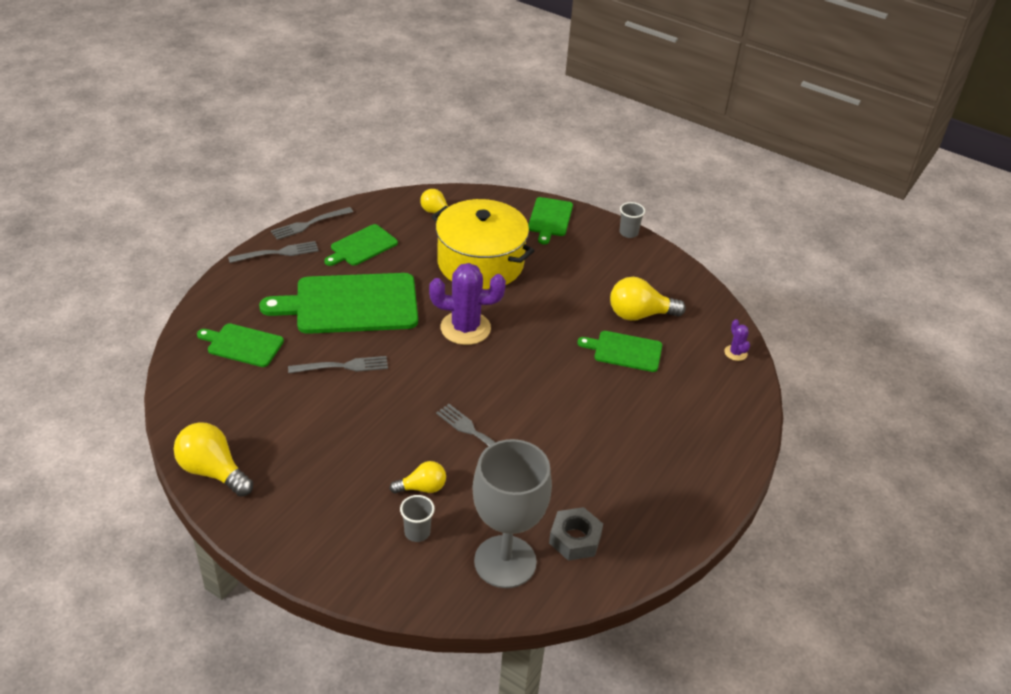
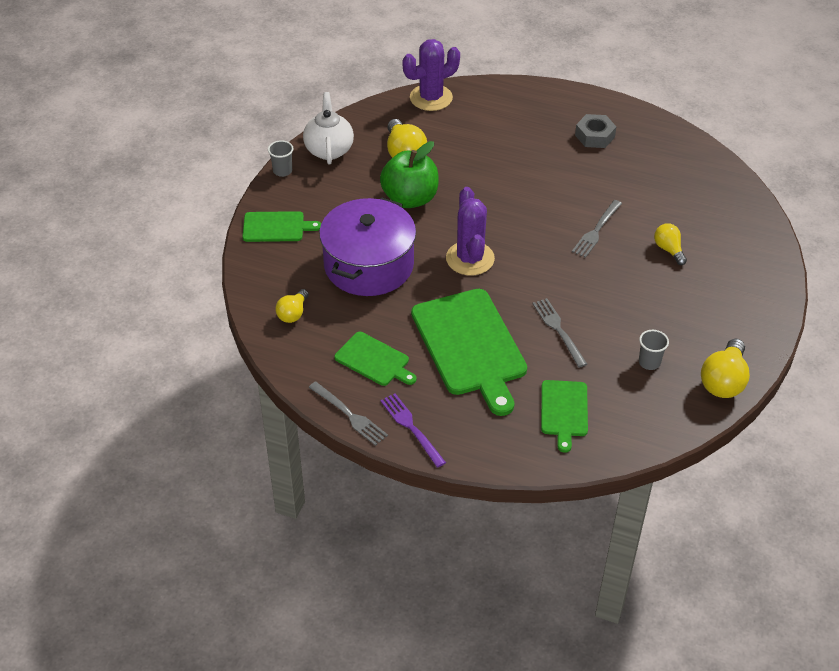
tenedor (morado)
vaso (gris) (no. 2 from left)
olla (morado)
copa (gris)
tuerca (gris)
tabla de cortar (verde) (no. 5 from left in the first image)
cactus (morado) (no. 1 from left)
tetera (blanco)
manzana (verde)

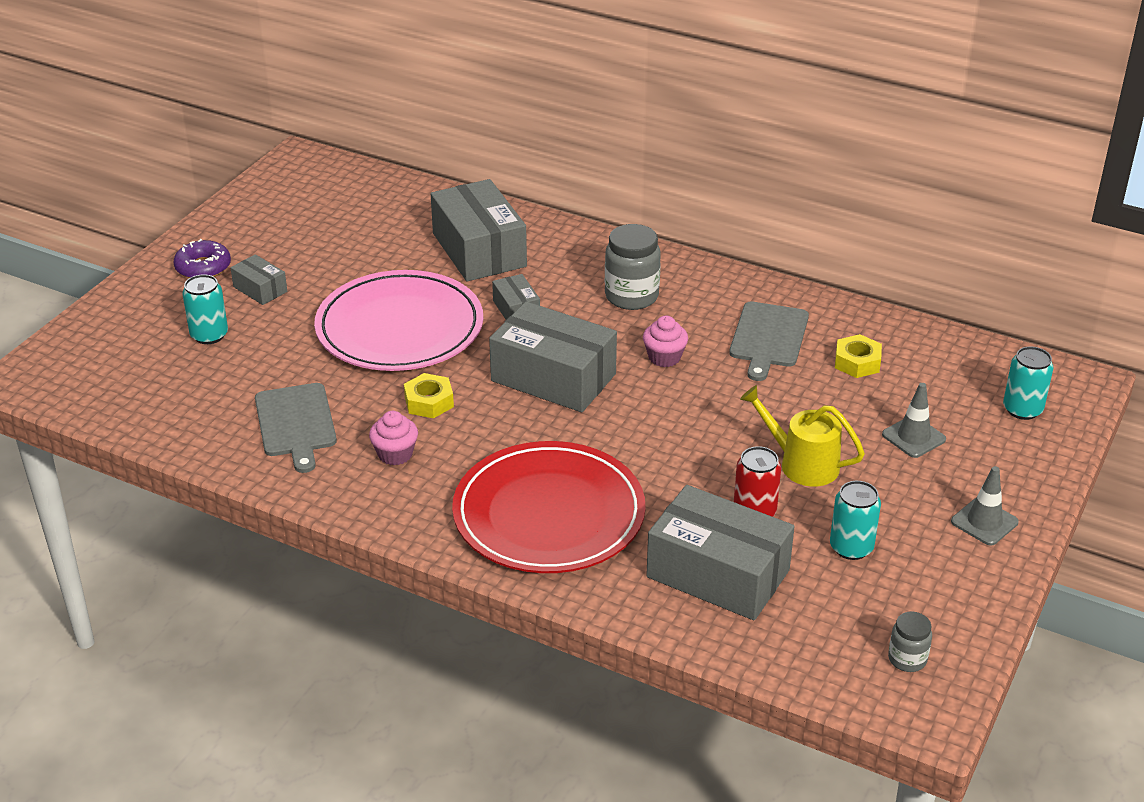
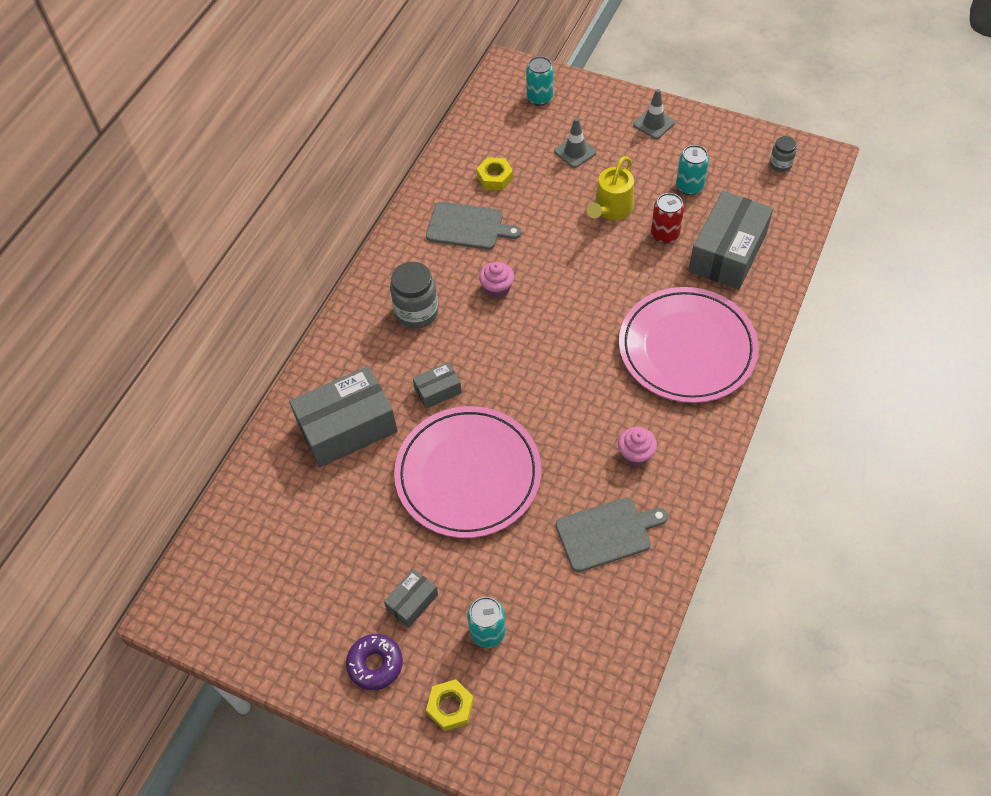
tuerca (amarillo) (no. 1 from left)
plato (rosa) (no. 2 from left)
caja (gris) (no. 4 from left in the first image)

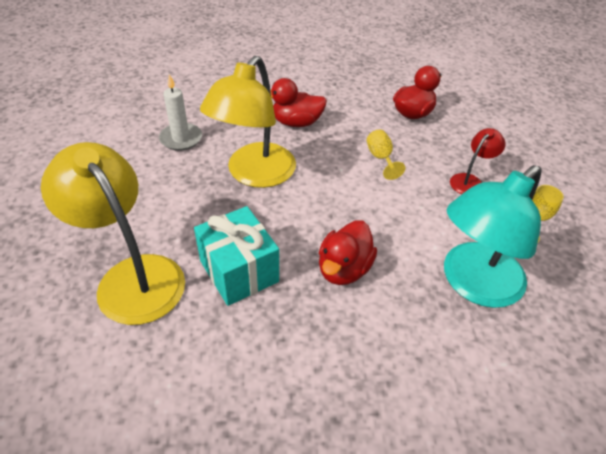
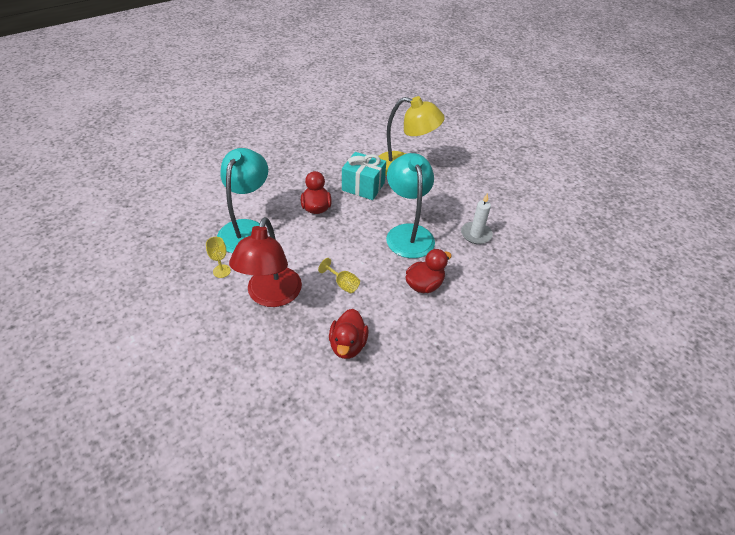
lámpara (turquesa) (no. 2 from left)
lámpara (rojo)

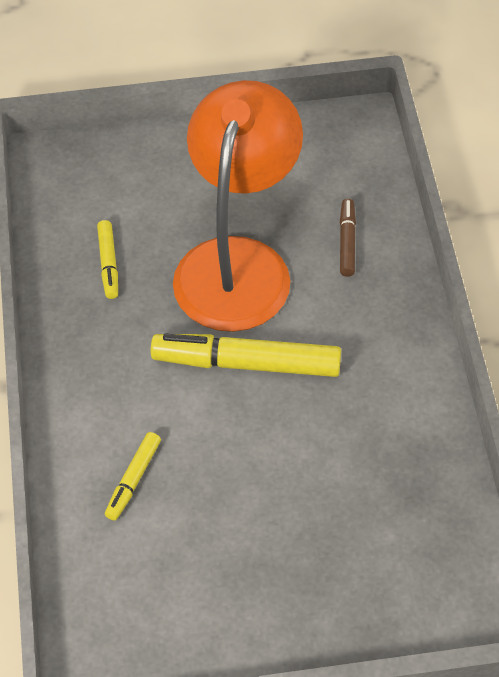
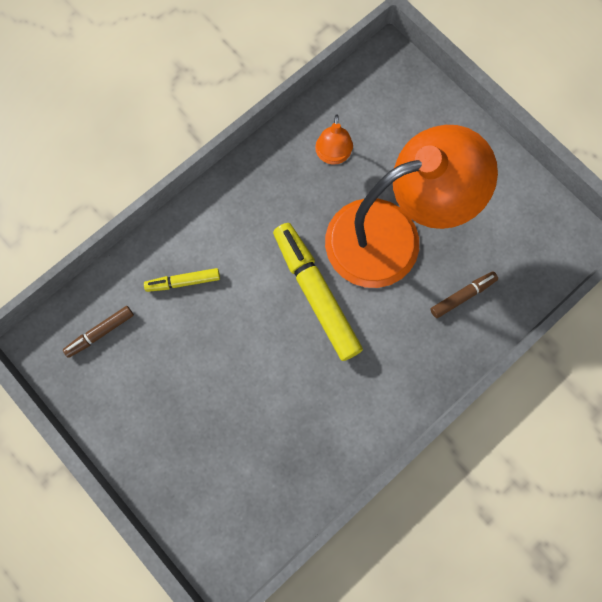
lámpara (naranja) (no. 1 from left)
rotulador (marrón) (no. 1 from left)

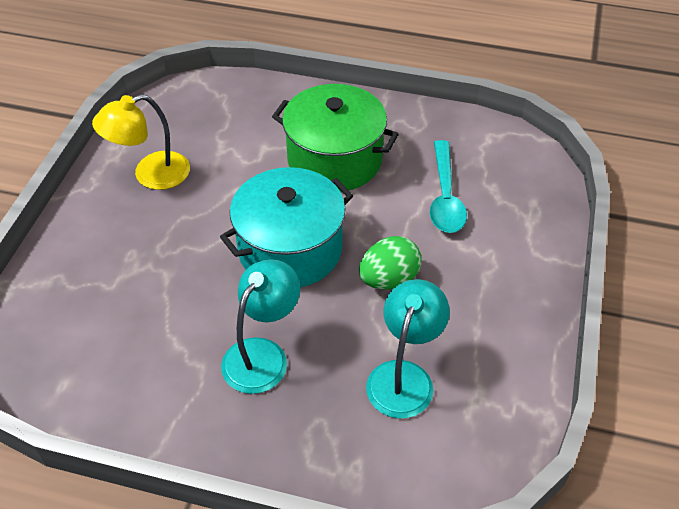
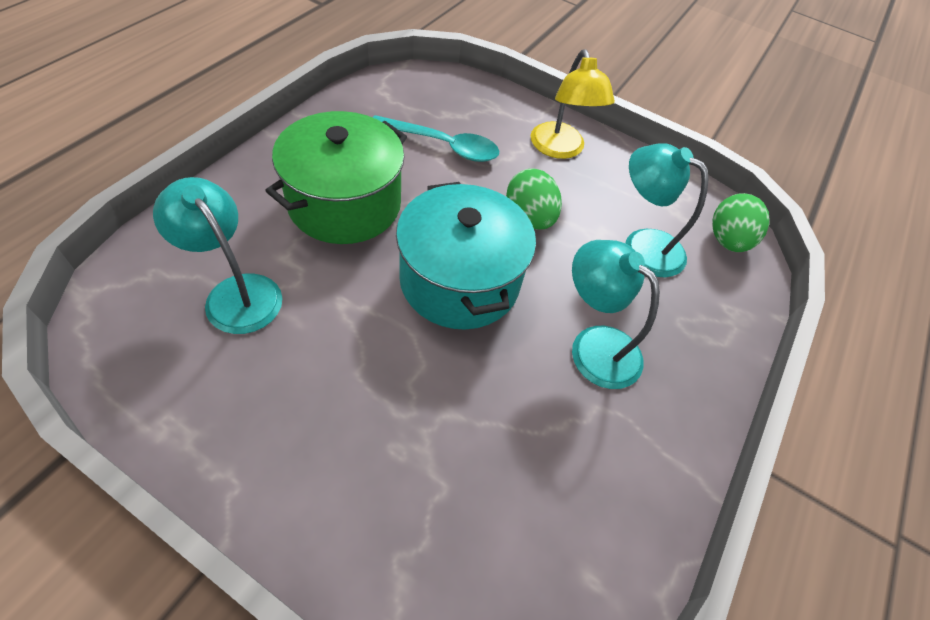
lámpara (amarillo)
lámpara (turquesa) (no. 1 from left)
huevo (verde) (no. 2 from left)

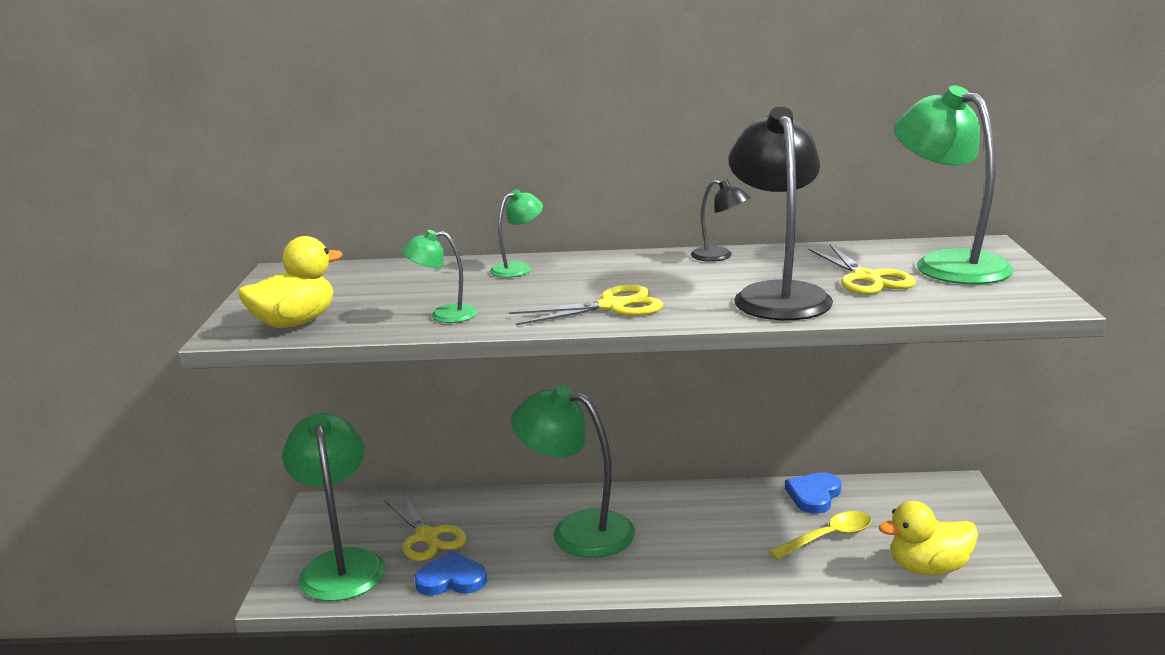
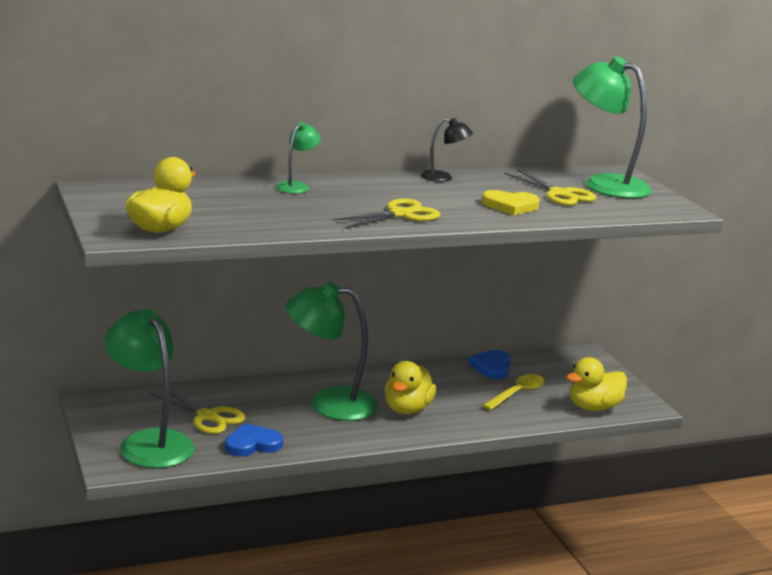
lámpara (verde) (no. 2 from left in the first image)
corazón (amarillo)
pato (amarillo) (no. 2 from left)

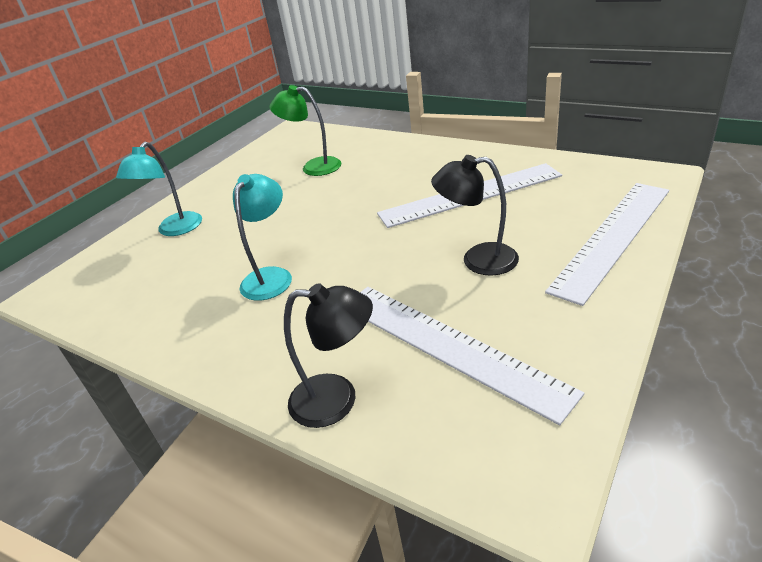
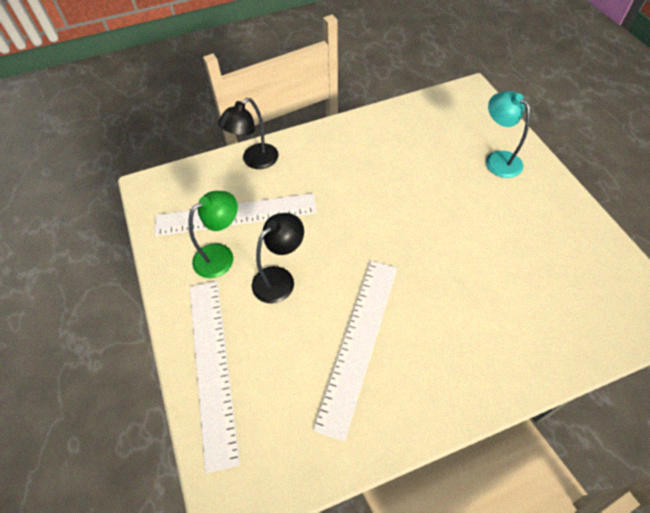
lámpara (turquesa) (no. 2 from left in the first image)
lámpara (verde)

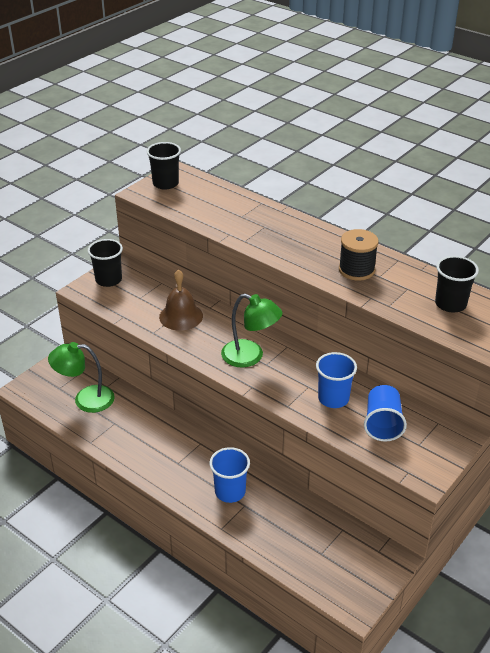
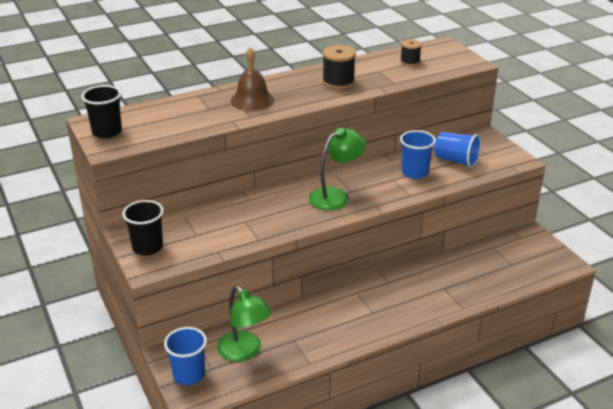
lámpara (verde) (no. 1 from left)
campana (marrón)
vaso (azul) (no. 1 from left)
carrete (negro) (no. 2 from left)

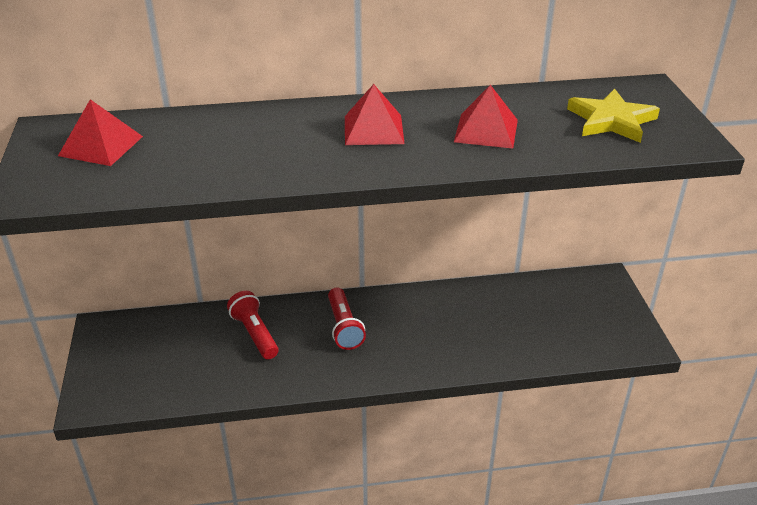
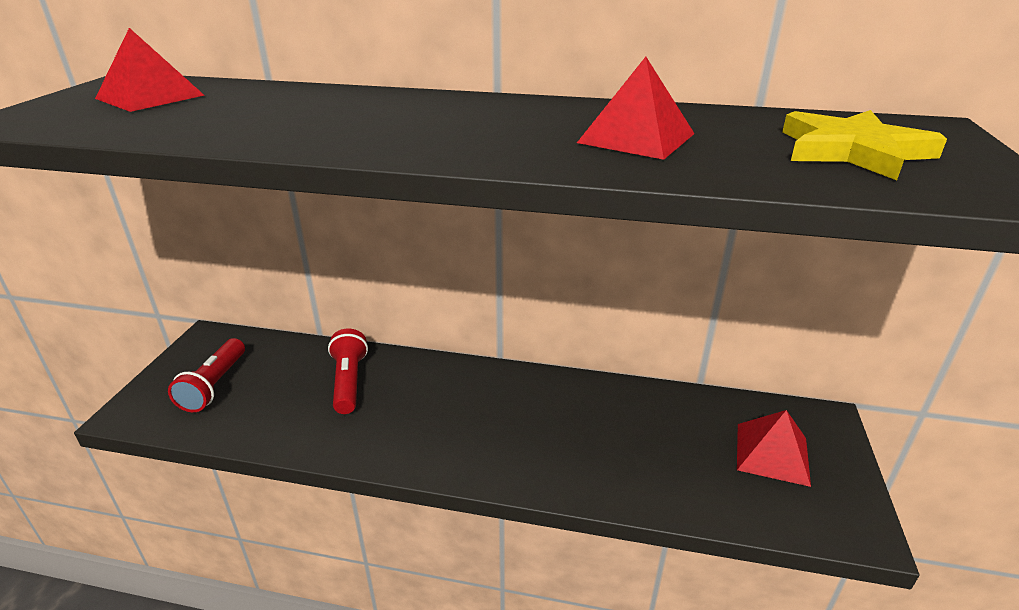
lámpara de mano (rojo) (no. 1 from left)
pirámide (rojo) (no. 3 from left)

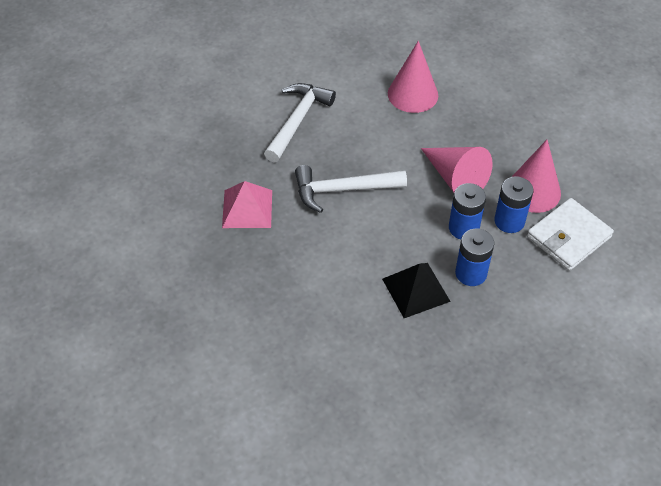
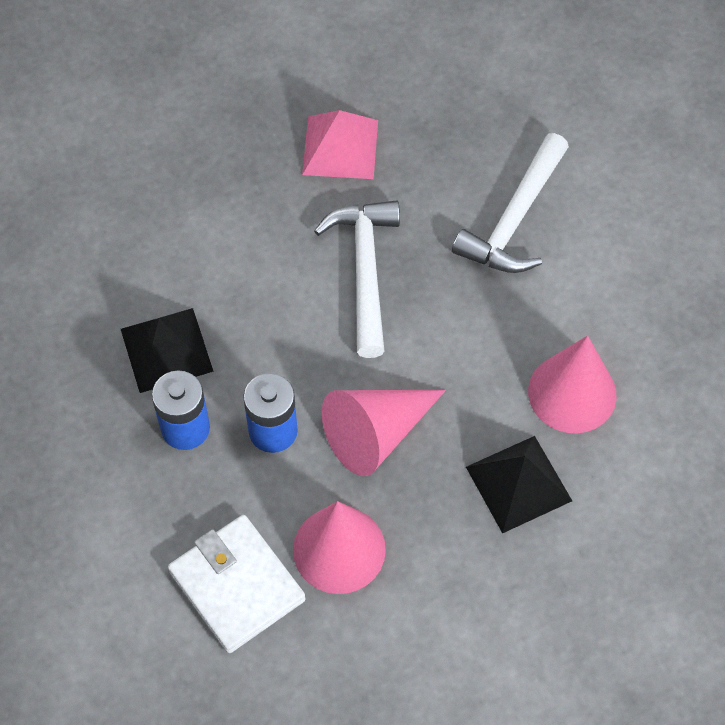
martillo (blanco) (no. 2 from left)
pila (azul) (no. 3 from left in the first image)
pirámide (negro) (no. 2 from left)

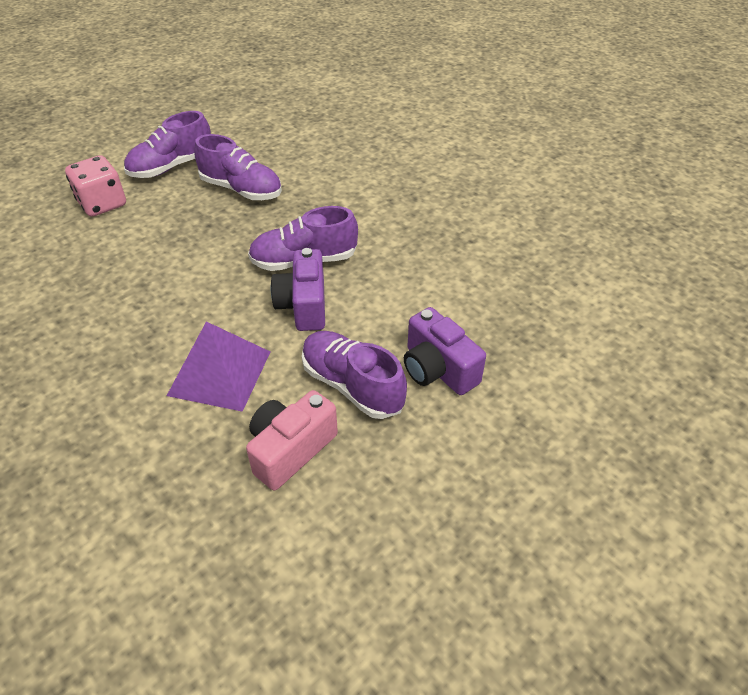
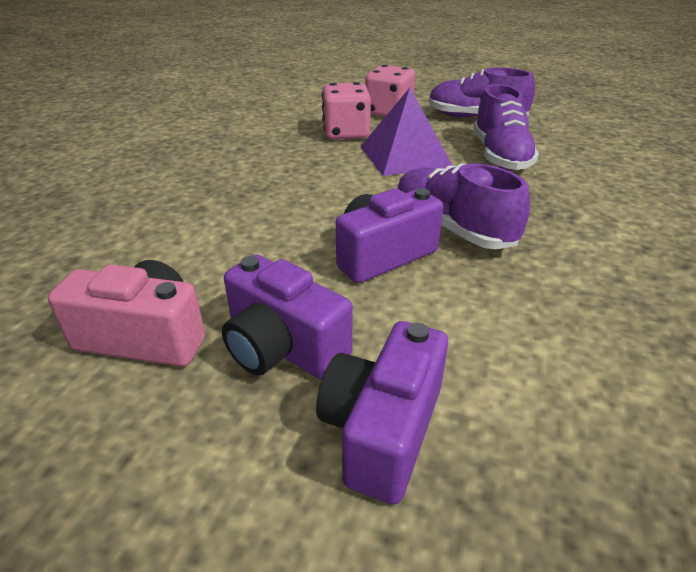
pirámide (morado)
cámara (morado) (no. 1 from left)
dado (rosa) (no. 1 from left)

